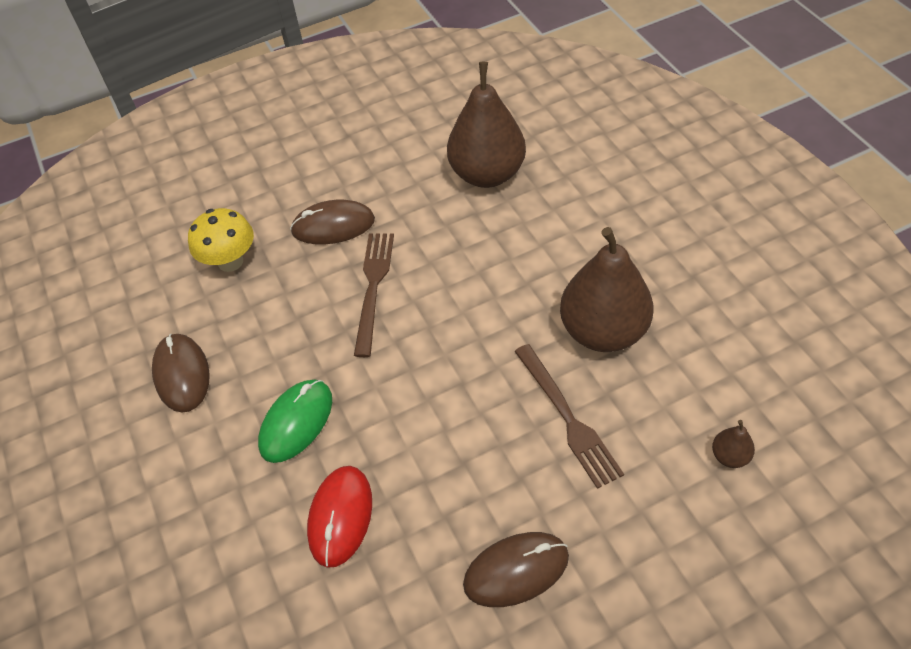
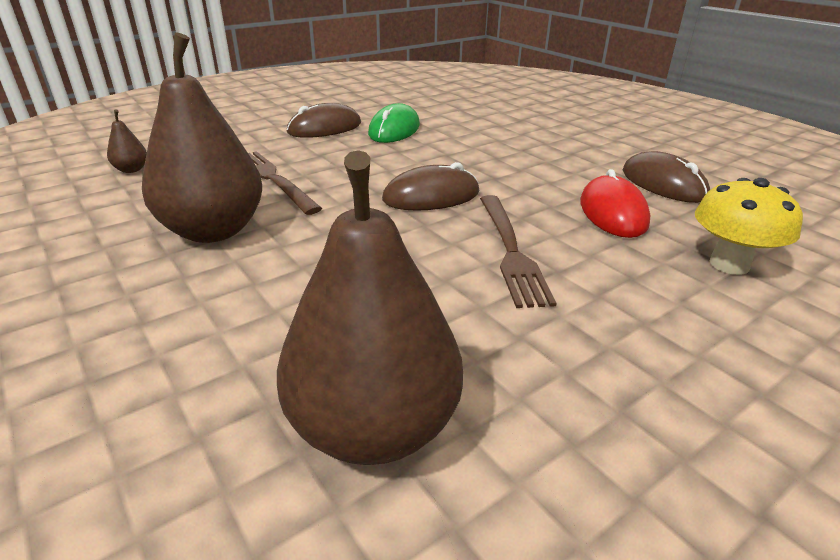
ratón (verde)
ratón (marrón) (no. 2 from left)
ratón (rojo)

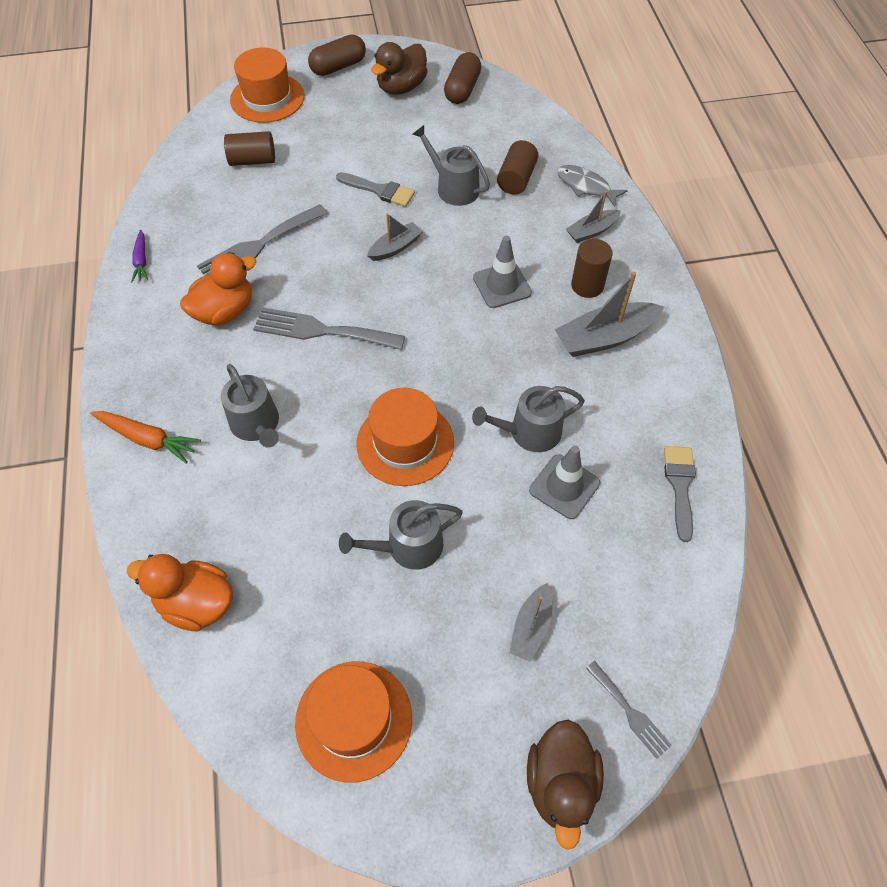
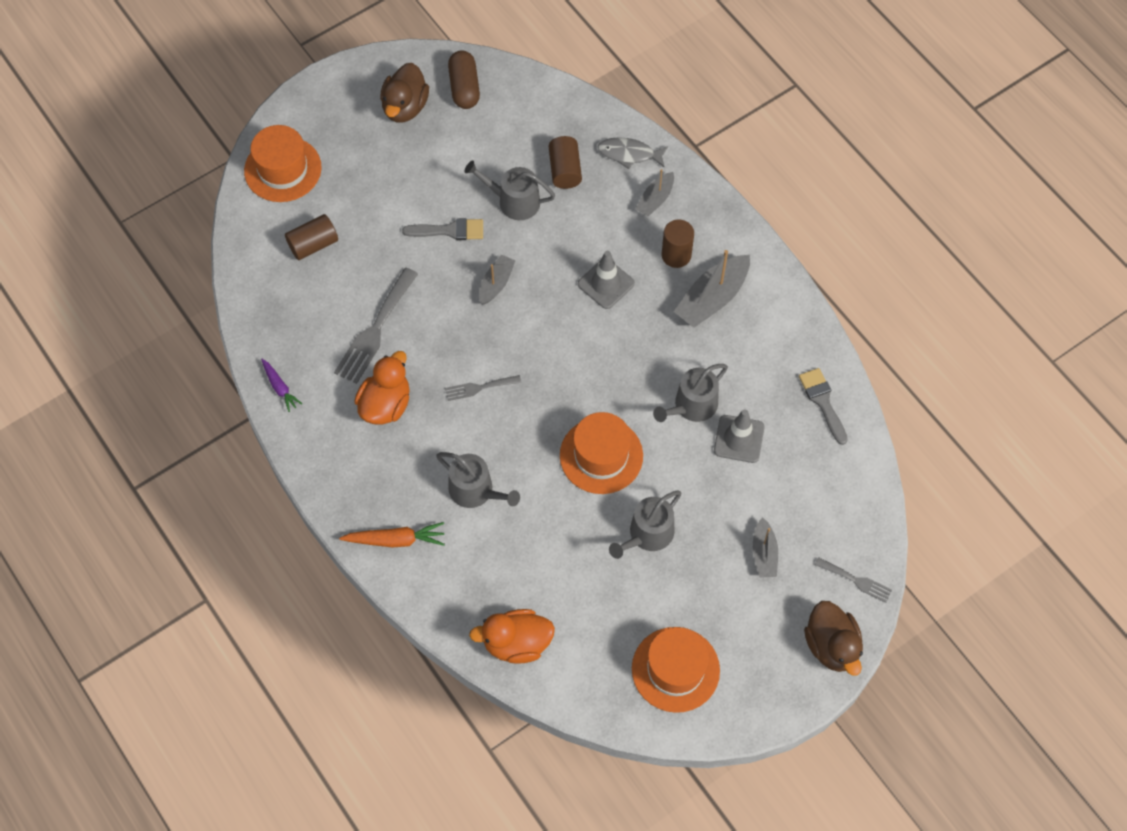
tenedor (gris) (no. 2 from left)
cápsula (marrón) (no. 1 from left in the first image)

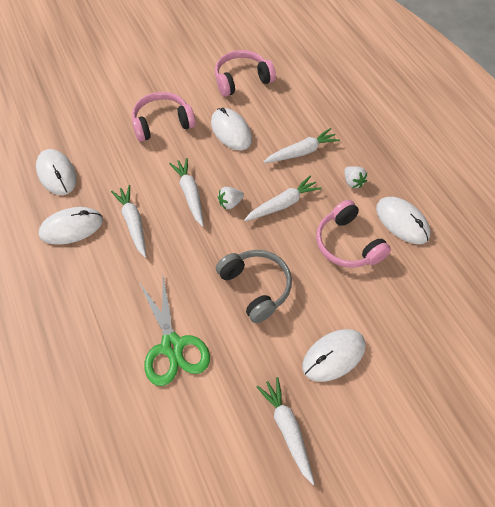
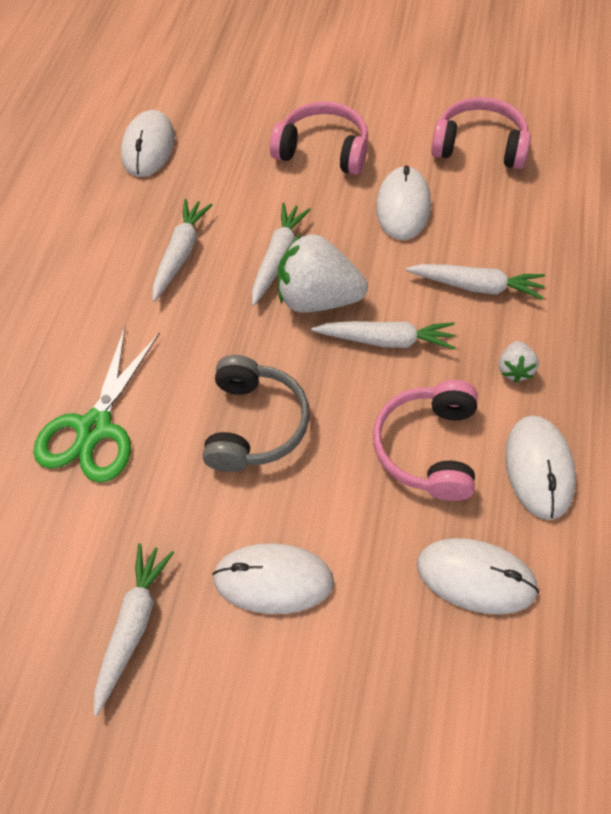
ratón (blanco) (no. 4 from left)
fresa (blanco) (no. 1 from left)

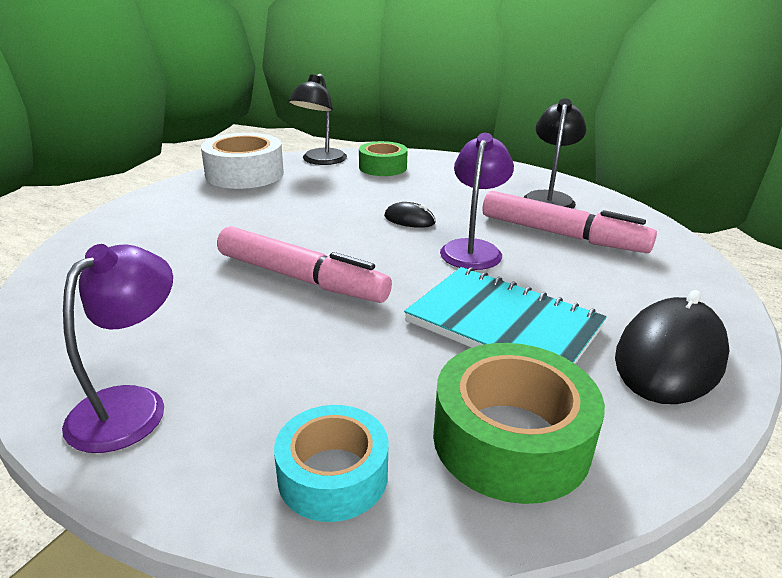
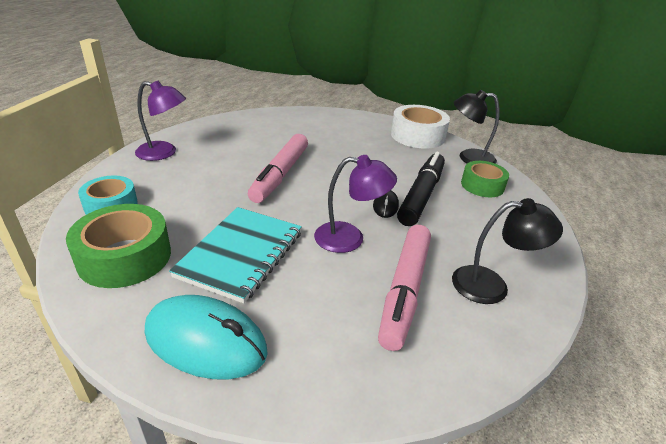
ratón (turquesa)
rotulador (negro)

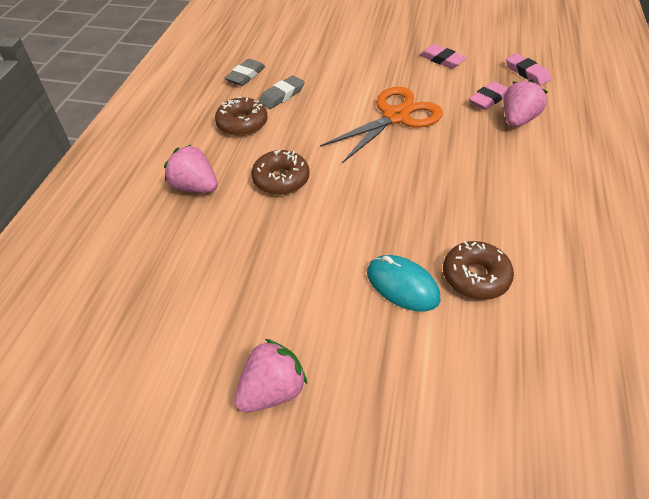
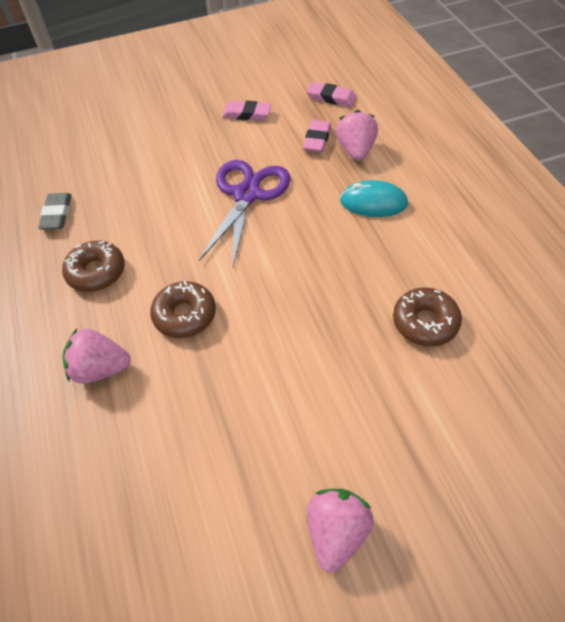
goma de borrar (gris) (no. 2 from left in the first image)
tijeras (morado)
ratón (turquesa)

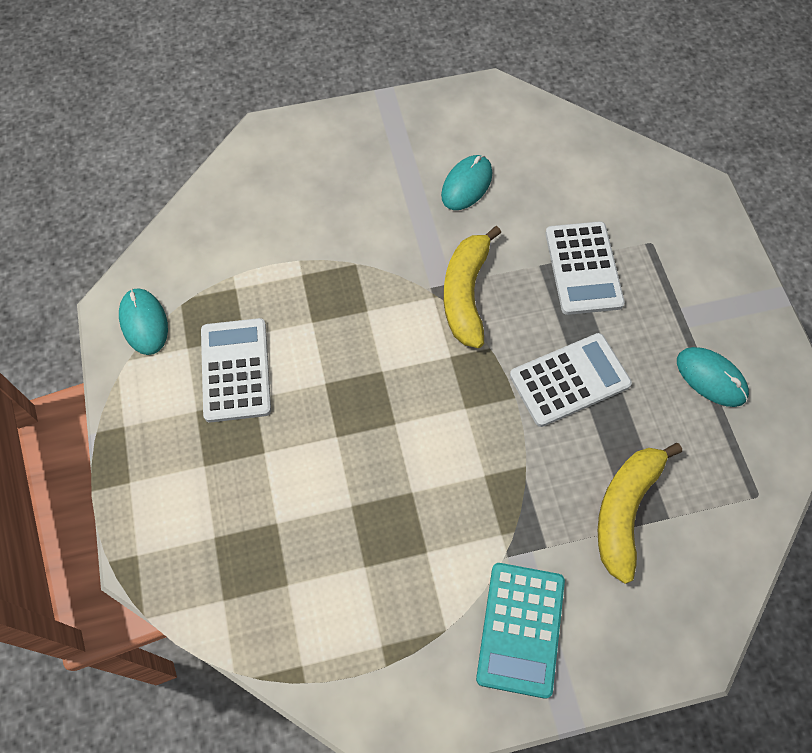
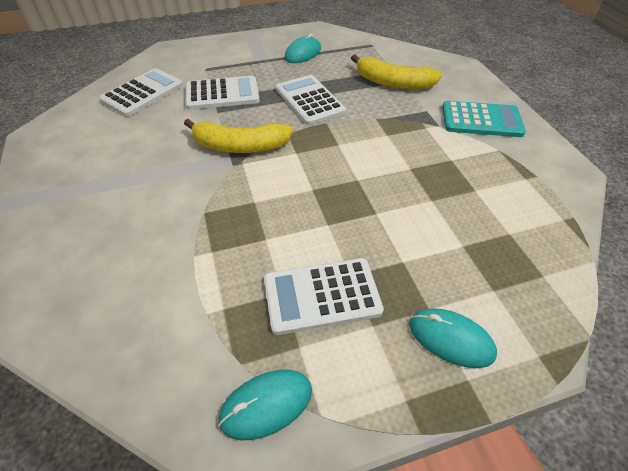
ratón (turquesa) (no. 3 from left)
calculadora (blanco) (no. 1 from left)

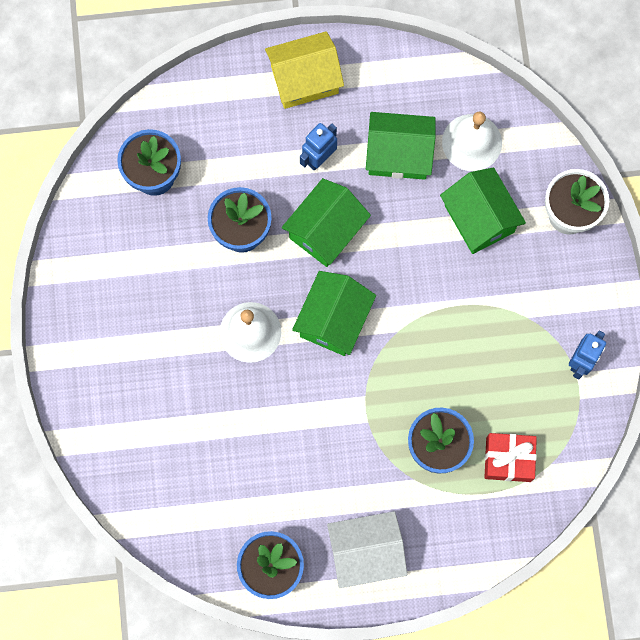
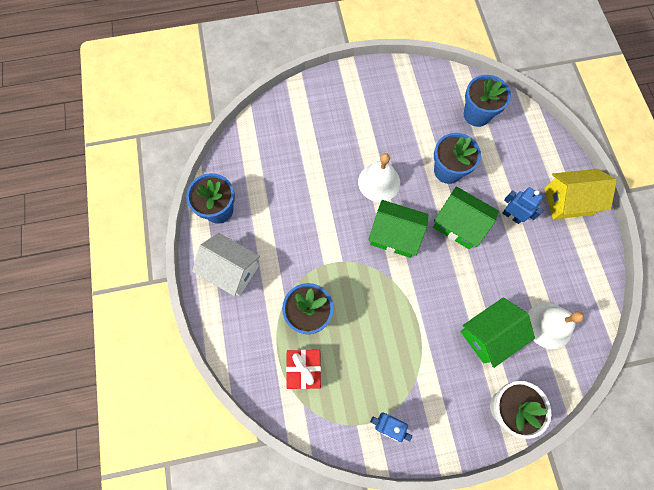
casa (amarillo)
casa (blanco)
casa (verde) (no. 3 from left in the first image)

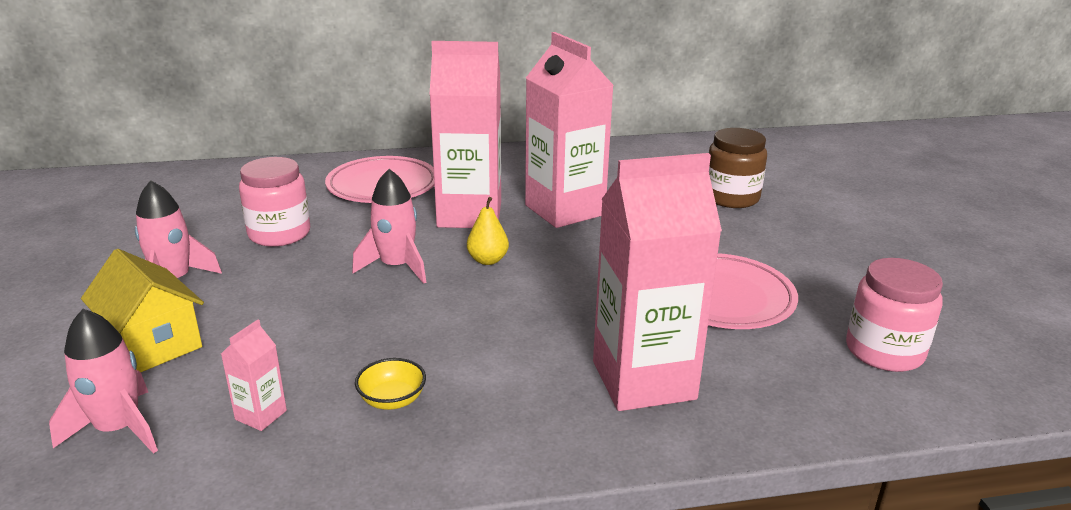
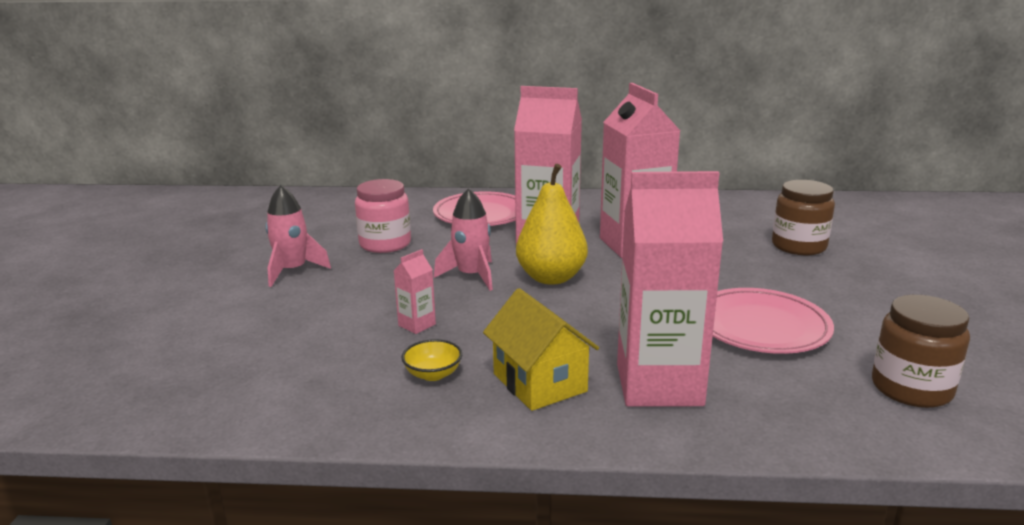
cohete (rosa) (no. 1 from left in the first image)
casa (amarillo)
cartón de leche (rosa) (no. 1 from left)
pera (amarillo)
tarro (marrón) (no. 2 from left)

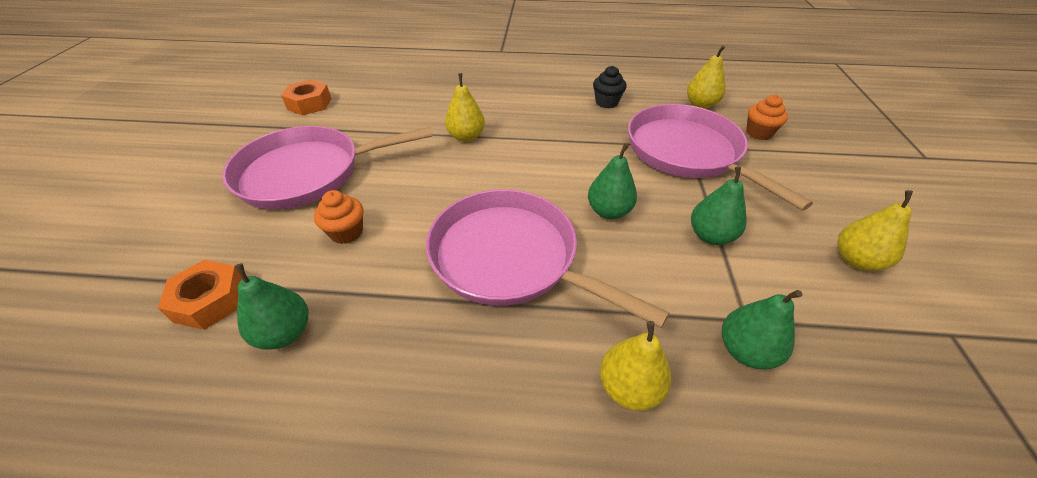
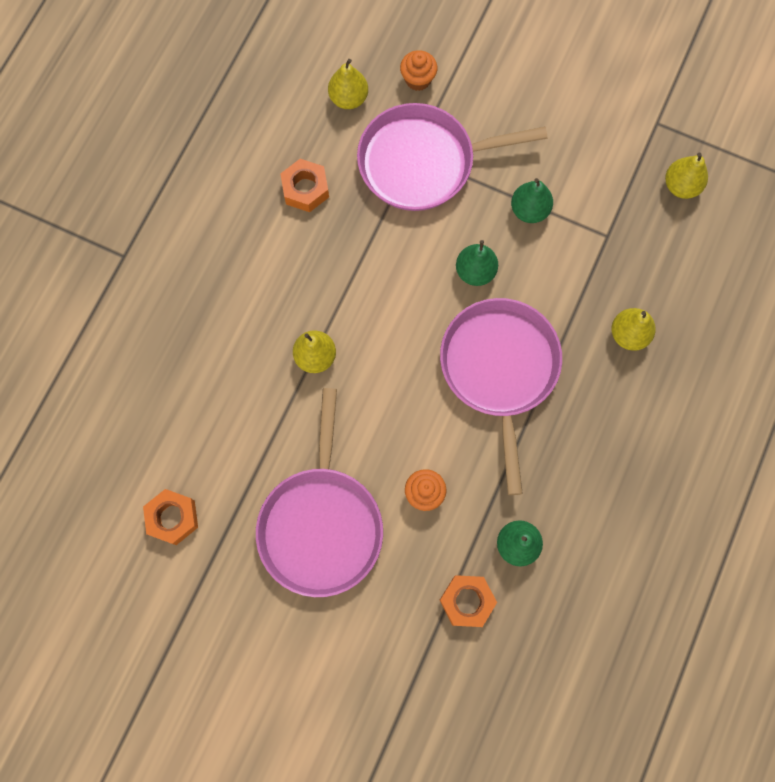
sartén (rosa) (no. 3 from left)
tuerca (naranja) (no. 2 from left)
pera (verde) (no. 4 from left in the first image)
pera (amarillo) (no. 4 from left)

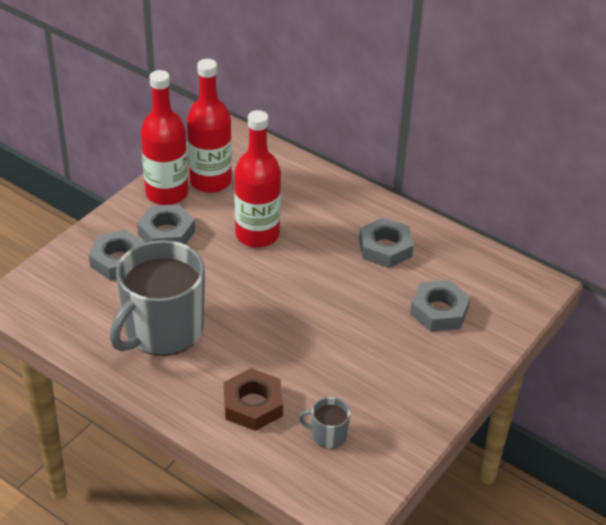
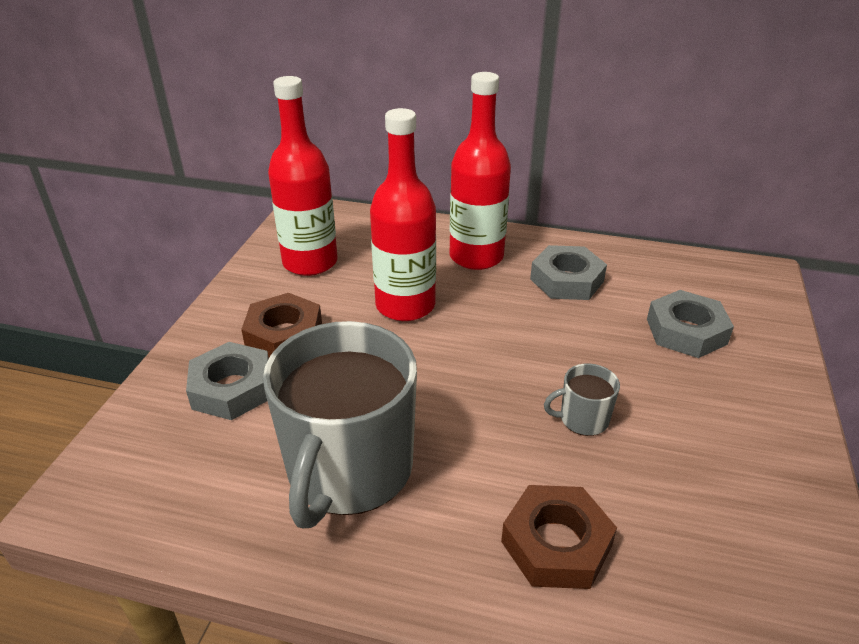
tuerca (marrón) (no. 1 from left)
botella (rojo) (no. 3 from left)
taza (gris) (no. 2 from left)

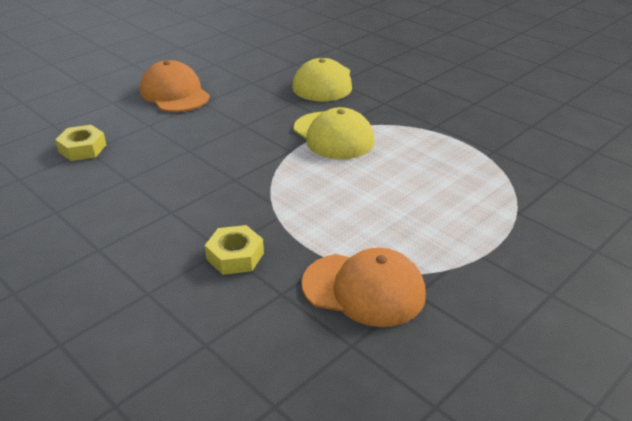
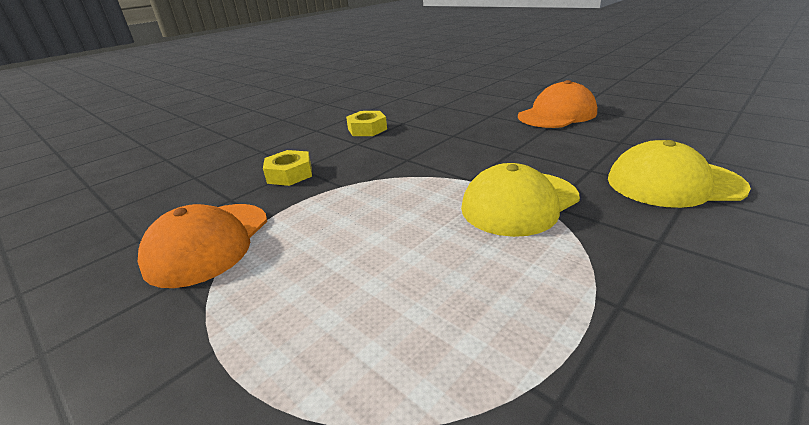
tuerca (amarillo) (no. 2 from left)

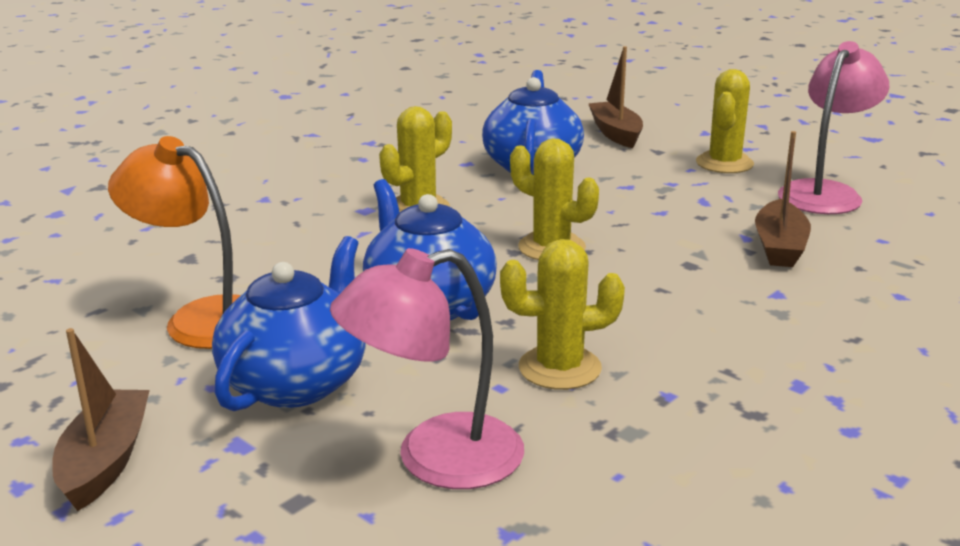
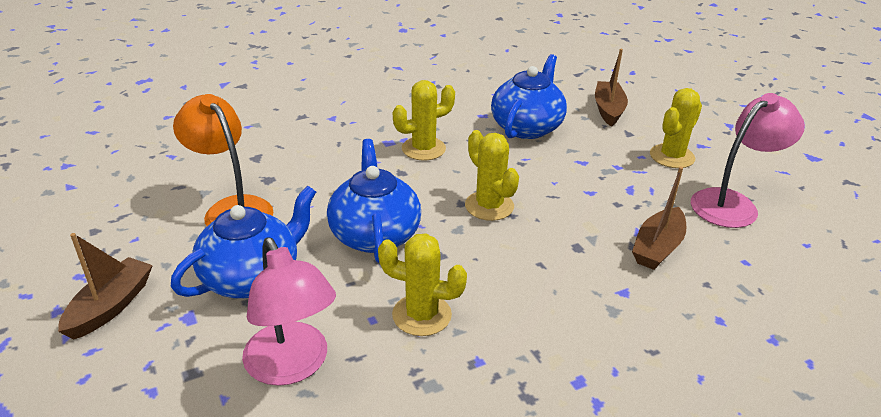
lámpara (rosa) (no. 1 from left)

